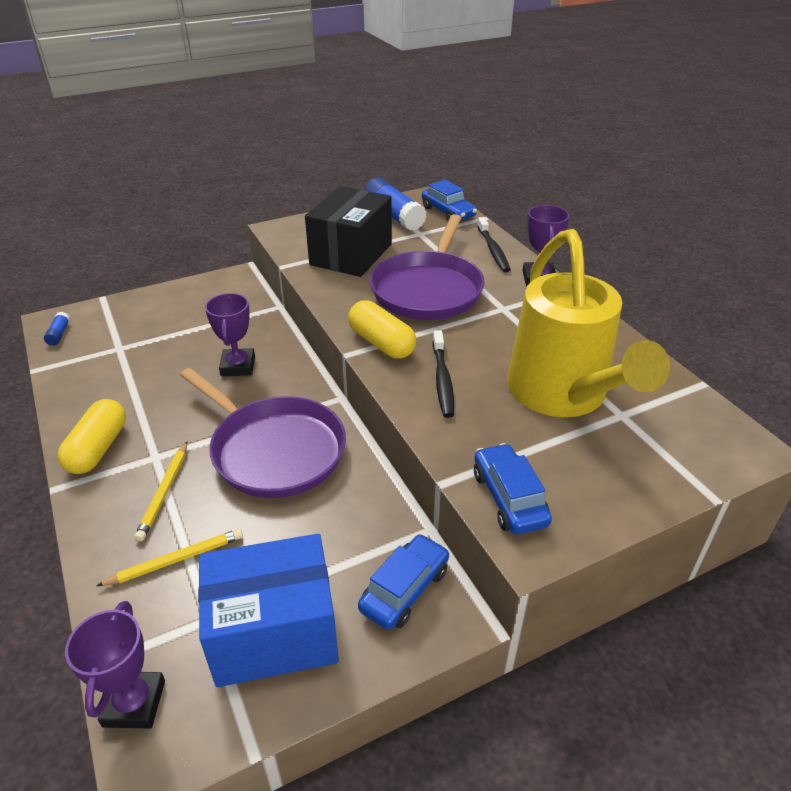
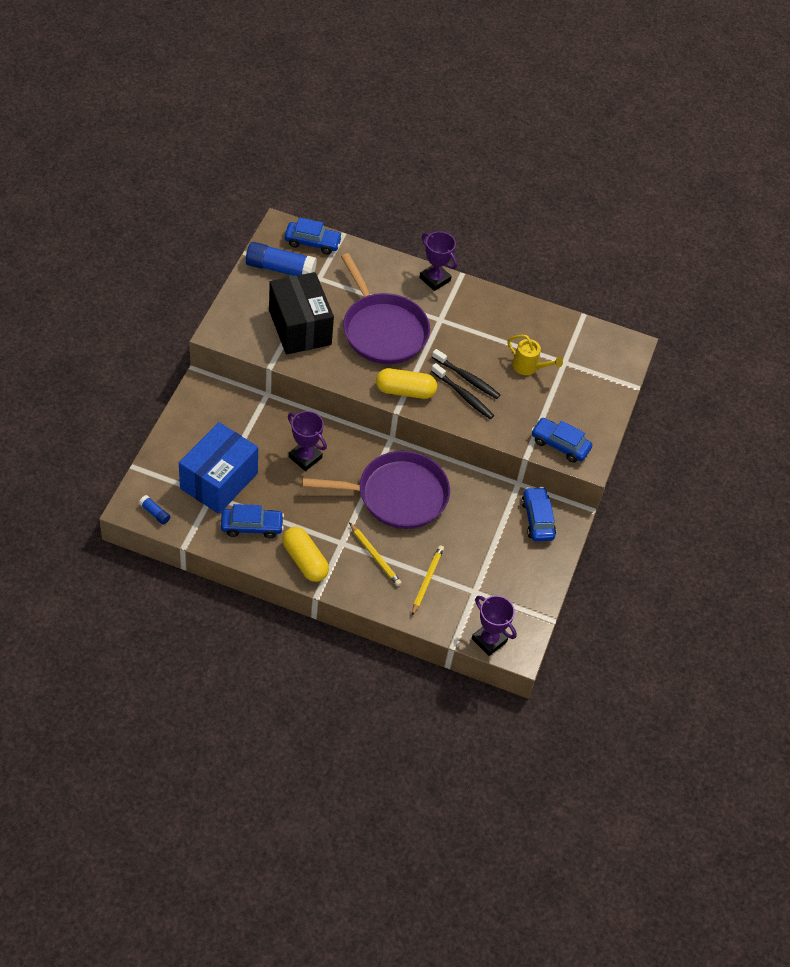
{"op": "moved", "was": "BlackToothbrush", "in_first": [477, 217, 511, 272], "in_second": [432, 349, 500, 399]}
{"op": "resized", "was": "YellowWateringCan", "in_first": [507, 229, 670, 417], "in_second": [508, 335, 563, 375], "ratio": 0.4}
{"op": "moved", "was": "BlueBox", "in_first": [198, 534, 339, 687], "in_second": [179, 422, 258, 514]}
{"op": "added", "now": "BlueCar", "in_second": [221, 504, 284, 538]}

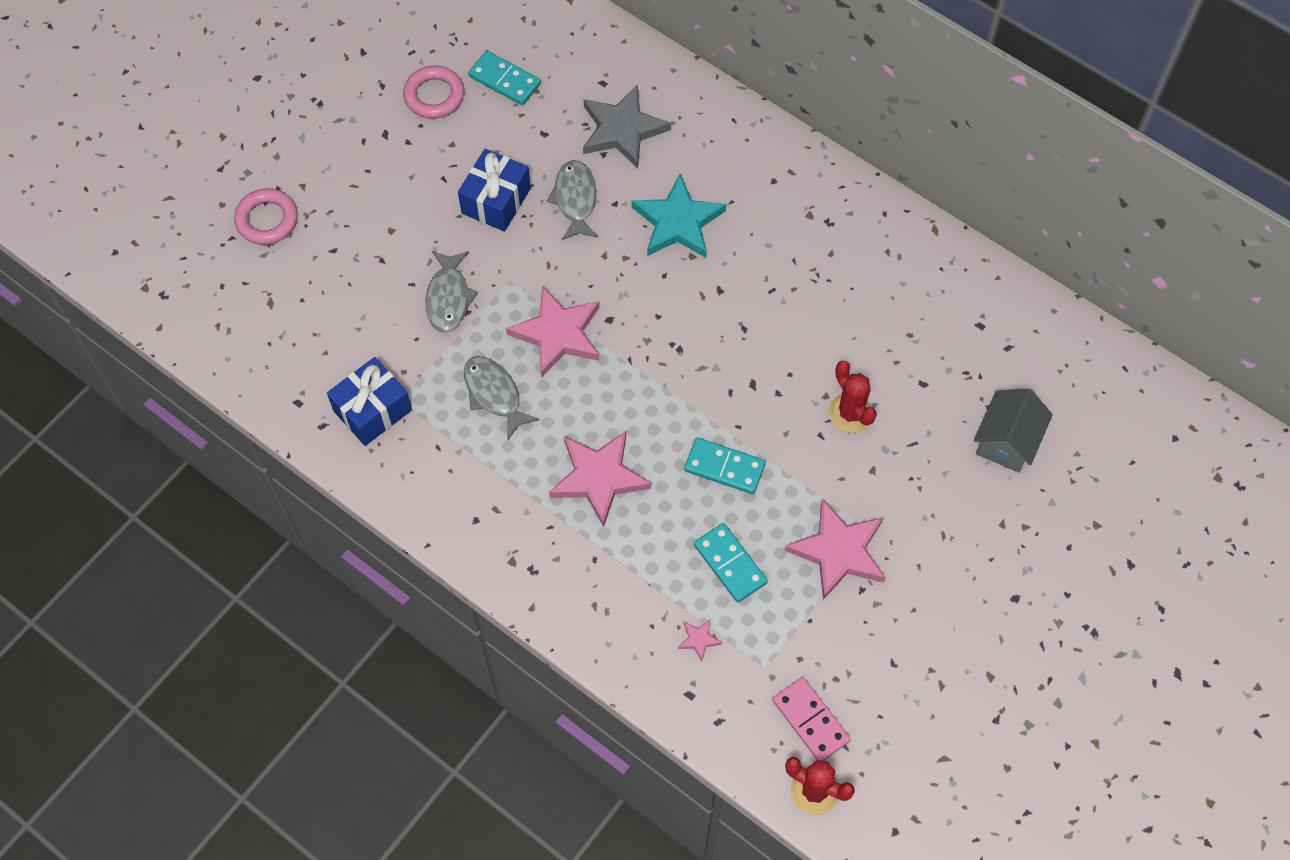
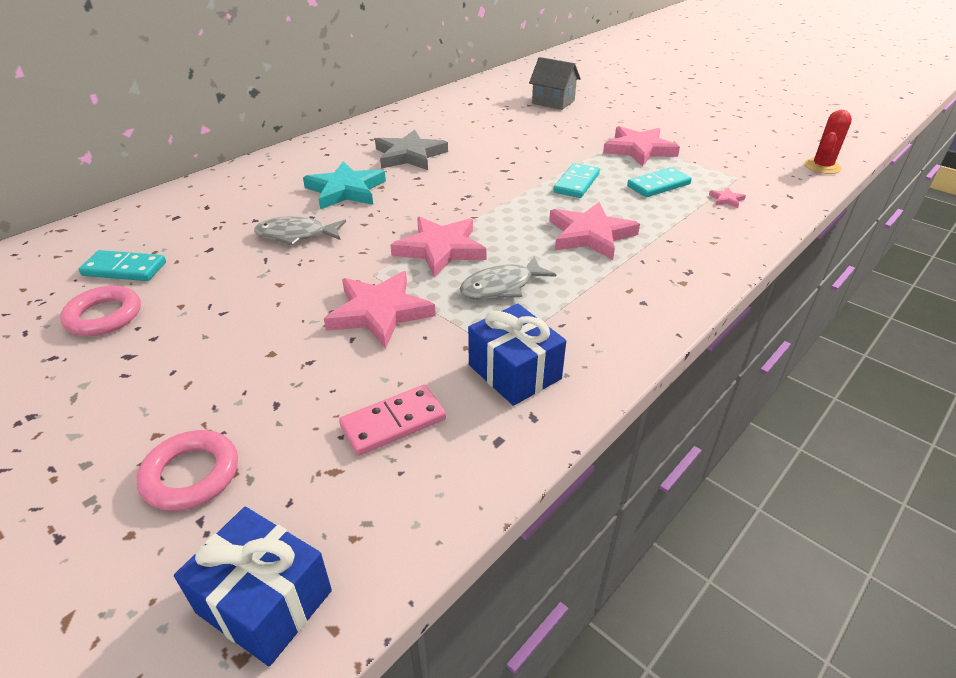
{"op": "turned", "was": "TurquoiseDomino", "in_first": [468, 51, 541, 105], "in_second": [79, 250, 166, 281], "clockwise": 60}
{"op": "moved", "was": "GreyStar", "in_first": [583, 85, 671, 169], "in_second": [375, 130, 448, 170]}
{"op": "moved", "was": "BlueGift", "in_first": [458, 149, 531, 232], "in_second": [174, 507, 332, 666]}
{"op": "replaced", "was": "GreyFish", "now": "PinkStar", "in_first": [426, 251, 478, 333], "in_second": [324, 271, 436, 349]}
{"op": "removed", "was": "RedCactus", "in_first": [828, 361, 877, 433]}
{"op": "moved", "was": "PinkDomino", "in_first": [772, 677, 851, 761], "in_second": [339, 385, 446, 456]}

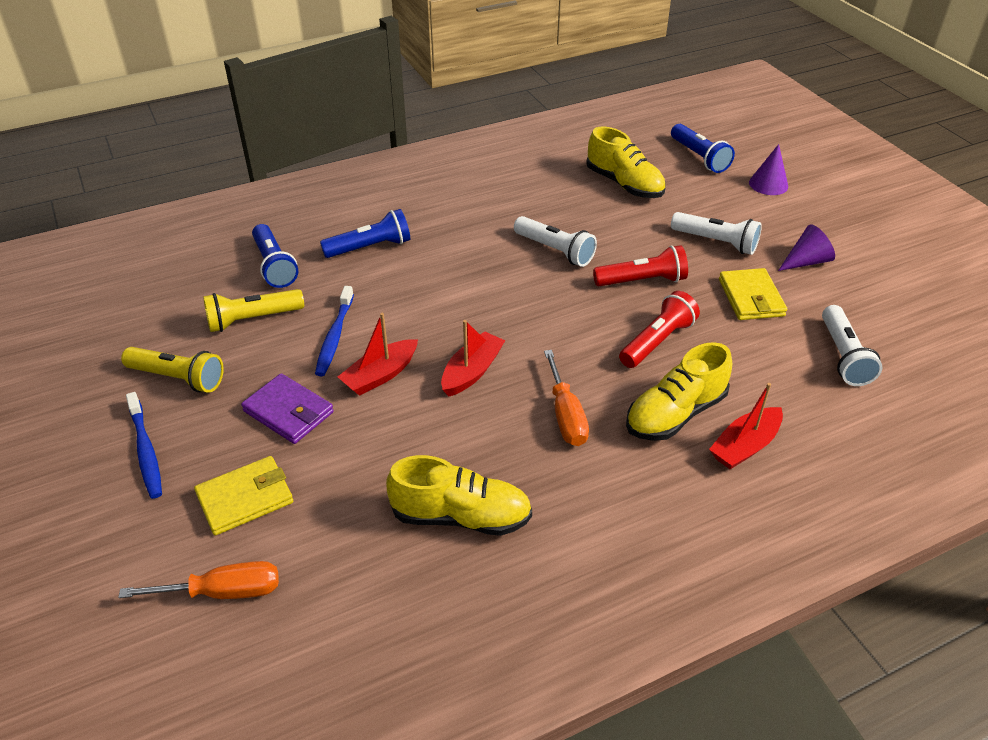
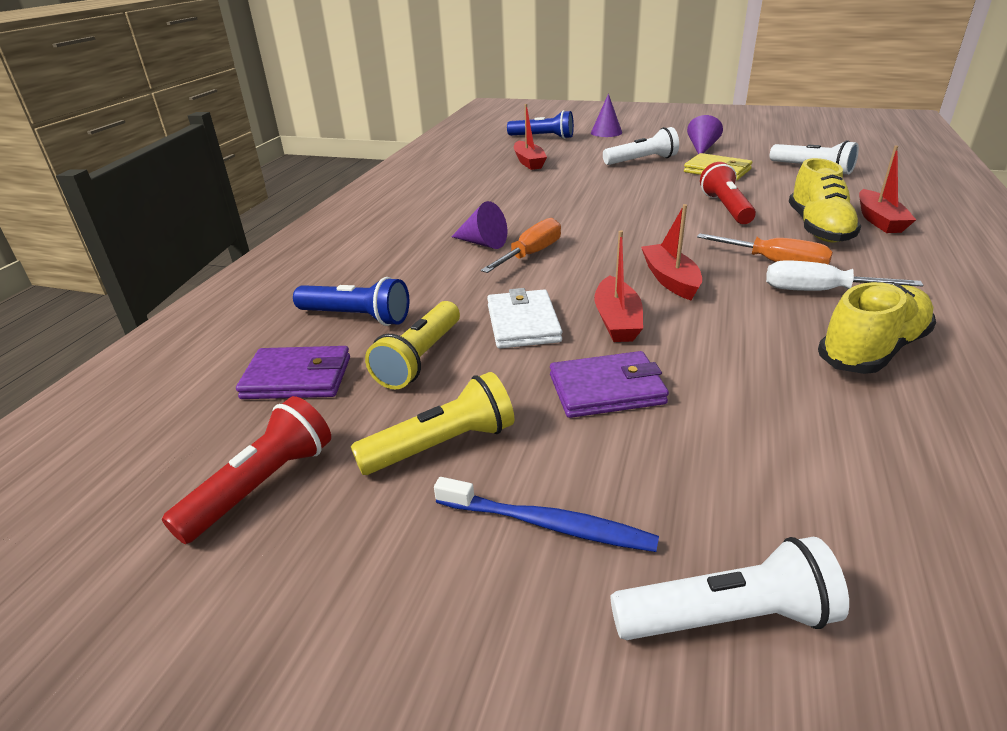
{"op": "replaced", "was": "YellowShoe", "now": "RedBoat", "in_first": [586, 126, 666, 198], "in_second": [514, 104, 547, 170]}
{"op": "removed", "was": "BlueFlashlight", "in_first": [320, 209, 410, 258]}
{"op": "moved", "was": "WhiteFlashlight", "in_first": [514, 216, 597, 267], "in_second": [610, 537, 849, 640]}
{"op": "moved", "was": "RedFlashlight", "in_first": [593, 245, 688, 286], "in_second": [162, 396, 331, 544]}
{"op": "replaced", "was": "BlueToothbrush", "now": "WhiteWallet", "in_first": [315, 286, 354, 376], "in_second": [487, 288, 562, 348]}
{"op": "removed", "was": "YellowWallet", "in_first": [194, 456, 293, 535]}
{"op": "moved", "was": "OrangeScrewdriver", "in_first": [118, 561, 279, 599], "in_second": [481, 218, 561, 273]}
{"op": "added", "now": "PurpleCone", "in_second": [451, 201, 507, 249]}
{"op": "added", "now": "WhiteScrewdriver", "in_second": [766, 260, 923, 291]}
{"op": "added", "now": "PurpleWallet", "in_second": [236, 346, 350, 399]}

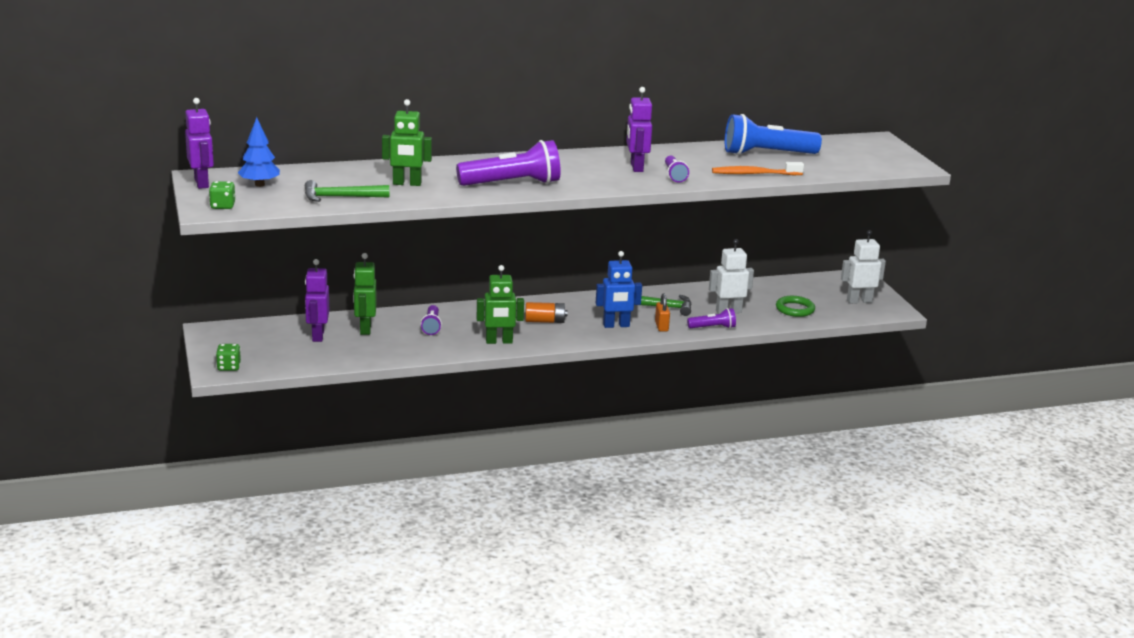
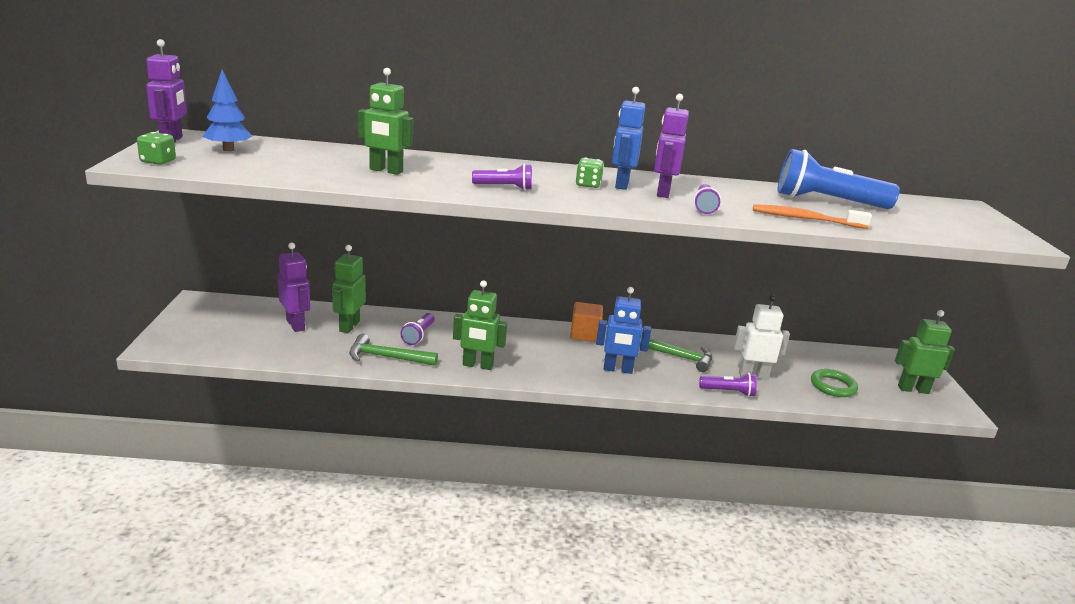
{"op": "resized", "was": "PurpleFlashlight", "in_first": [456, 140, 561, 186], "in_second": [472, 164, 532, 190], "ratio": 0.5}
{"op": "moved", "was": "GreenHammer", "in_first": [305, 180, 389, 202], "in_second": [349, 334, 438, 366]}
{"op": "recoloured", "was": "WhiteRobot", "now": "GreenRobot", "in_first": [841, 230, 886, 304], "in_second": [895, 310, 955, 394]}
{"op": "turned", "was": "PurpleRobot", "in_first": [305, 259, 329, 342], "in_second": [278, 243, 310, 332], "clockwise": 135}
{"op": "removed", "was": "OrangePadlock", "in_first": [655, 293, 670, 332]}
{"op": "removed", "was": "OrangeBattery", "in_first": [525, 302, 568, 323]}
{"op": "moved", "was": "GreenDice", "in_first": [216, 344, 241, 371], "in_second": [576, 158, 604, 188]}
{"op": "added", "now": "BlueRobot", "in_second": [612, 87, 645, 190]}
{"op": "added", "now": "OrangeCube", "in_second": [570, 302, 603, 342]}

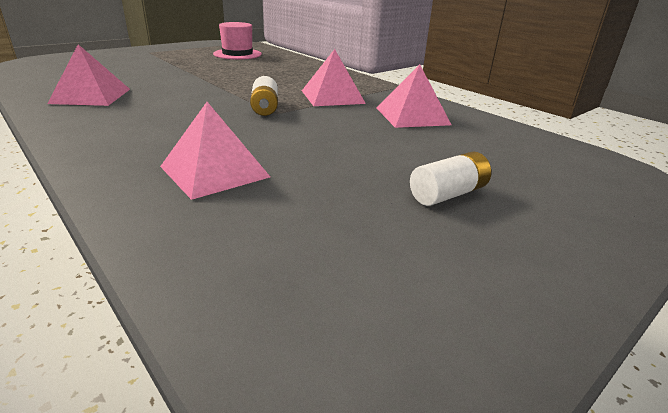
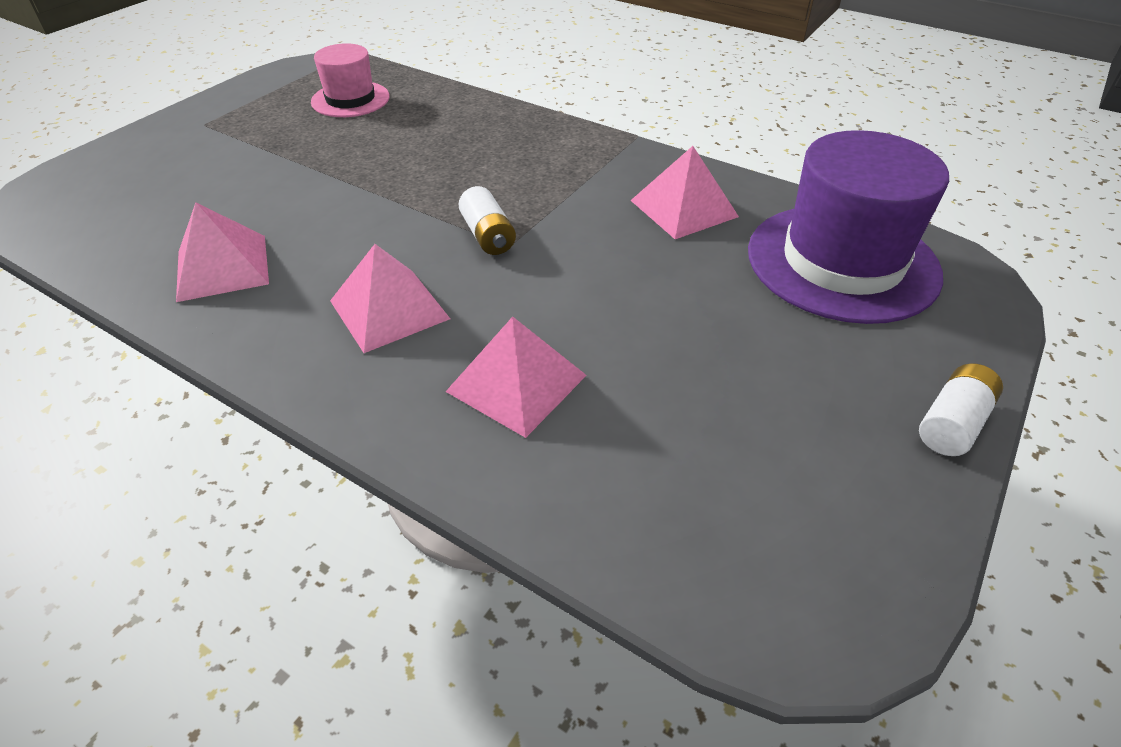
{"op": "moved", "was": "PinkPyramid", "in_first": [302, 49, 366, 106], "in_second": [330, 244, 450, 353]}
{"op": "moved", "was": "WhiteBattery", "in_first": [410, 151, 491, 206], "in_second": [919, 363, 1003, 456]}
{"op": "added", "now": "PurpleHat", "in_second": [748, 130, 949, 324]}

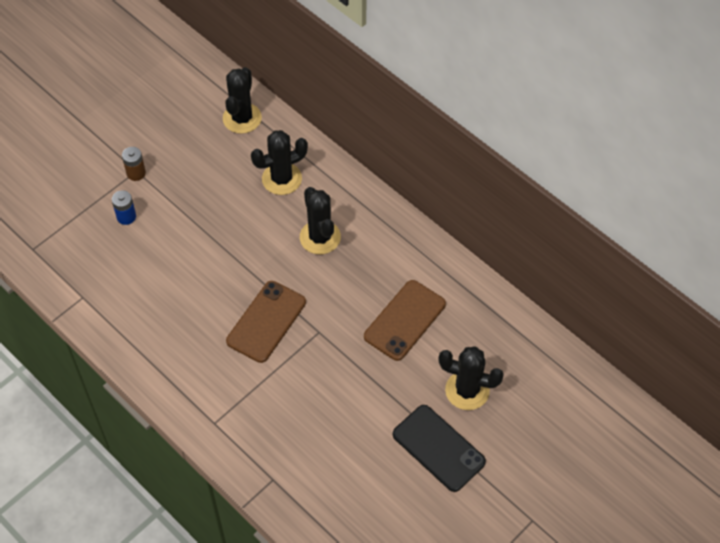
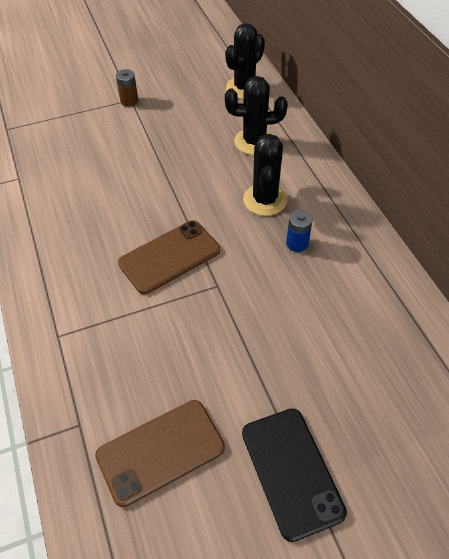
{"op": "moved", "was": "BlueBattery", "in_first": [112, 190, 136, 225], "in_second": [286, 210, 313, 252]}
{"op": "moved", "was": "BrownPhone", "in_first": [364, 280, 446, 361], "in_second": [95, 400, 225, 507]}
{"op": "removed", "was": "BlackCactus", "in_first": [438, 346, 504, 410]}

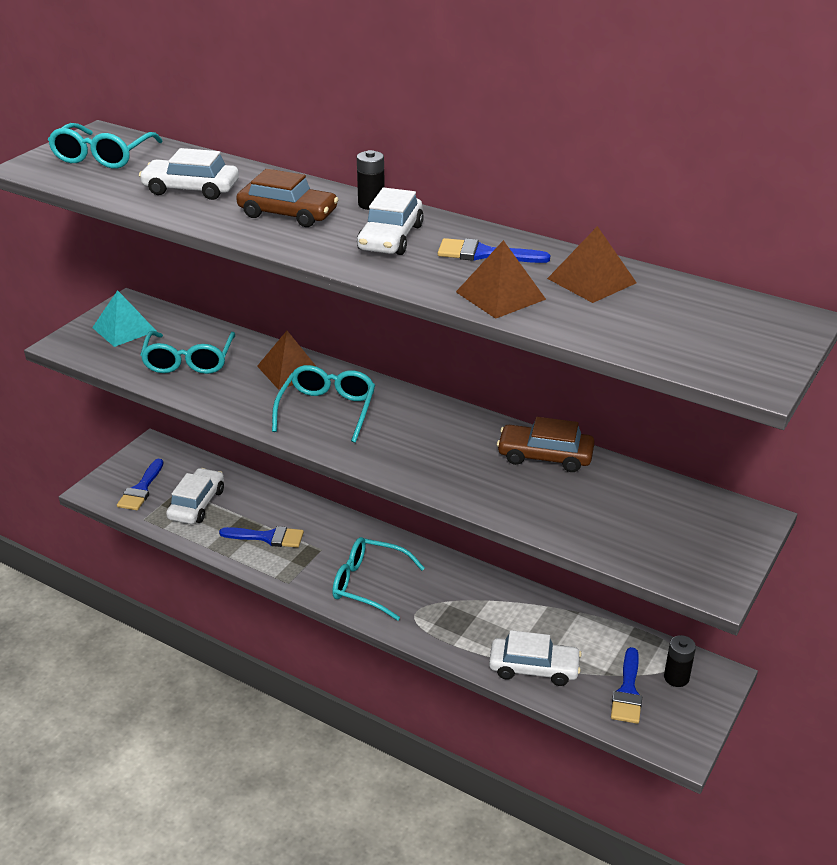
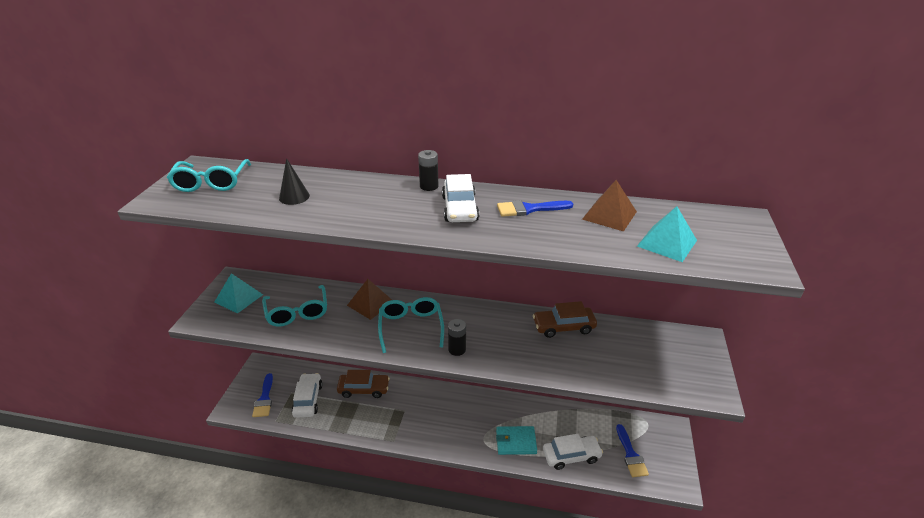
{"op": "replaced", "was": "WhiteCar", "now": "BlackCone", "in_first": [139, 148, 239, 200], "in_second": [279, 158, 310, 205]}
{"op": "moved", "was": "BrownCar", "in_first": [236, 169, 339, 227], "in_second": [337, 370, 390, 398]}
{"op": "removed", "was": "BrownPyramid", "in_first": [456, 240, 546, 319]}
{"op": "removed", "was": "BlueBrush", "in_first": [219, 526, 304, 548]}
{"op": "removed", "was": "TurquoiseGlasses", "in_first": [332, 537, 425, 621]}
{"op": "moved", "was": "BlackBattery", "in_first": [664, 635, 696, 687], "in_second": [448, 319, 466, 356]}
{"op": "added", "now": "TurquoisePyramid", "in_second": [637, 206, 697, 262]}
{"op": "added", "now": "TurquoiseWallet", "in_second": [496, 426, 537, 455]}

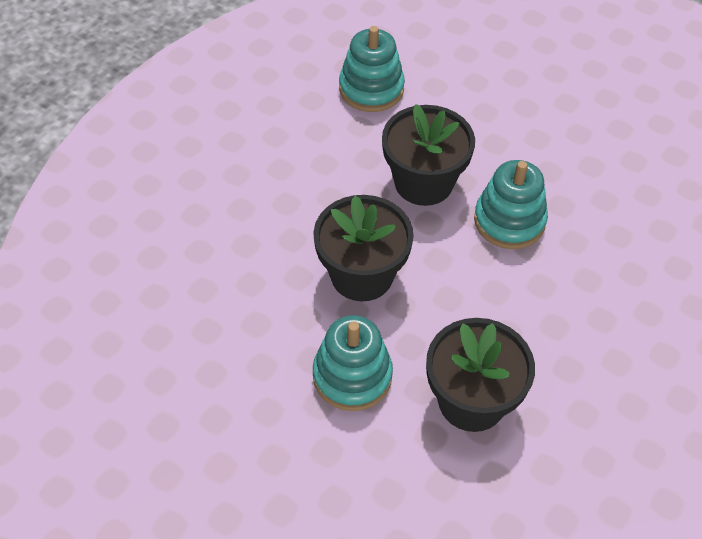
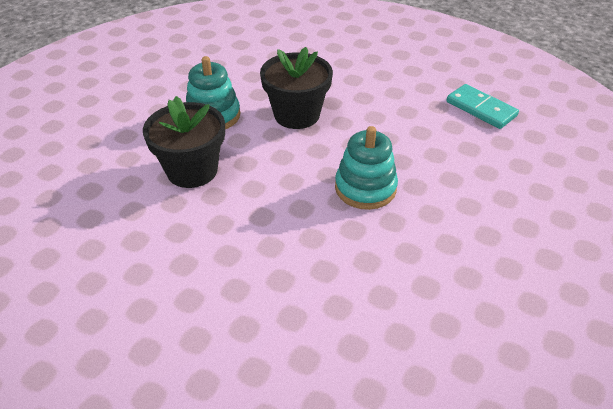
{"op": "replaced", "was": "TurquoiseStackingToy", "now": "TurquoiseDomino", "in_first": [339, 26, 405, 112], "in_second": [446, 84, 519, 129]}
{"op": "removed", "was": "BlackFlowerPot", "in_first": [382, 104, 475, 206]}

